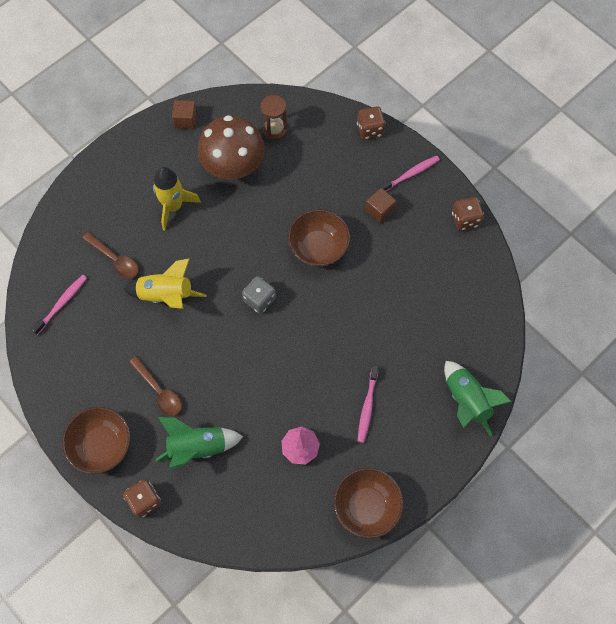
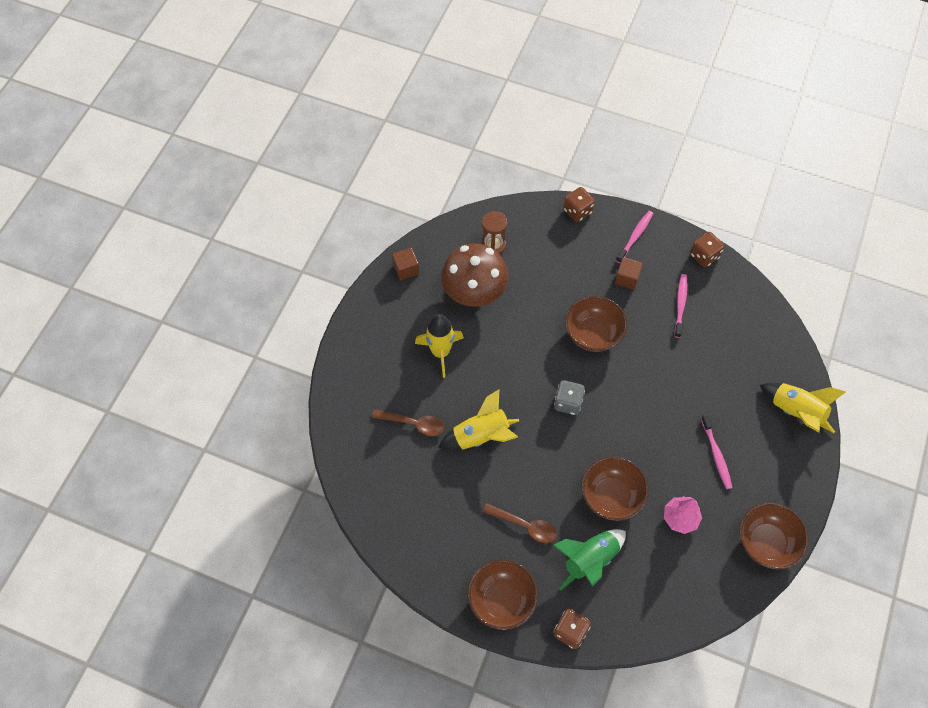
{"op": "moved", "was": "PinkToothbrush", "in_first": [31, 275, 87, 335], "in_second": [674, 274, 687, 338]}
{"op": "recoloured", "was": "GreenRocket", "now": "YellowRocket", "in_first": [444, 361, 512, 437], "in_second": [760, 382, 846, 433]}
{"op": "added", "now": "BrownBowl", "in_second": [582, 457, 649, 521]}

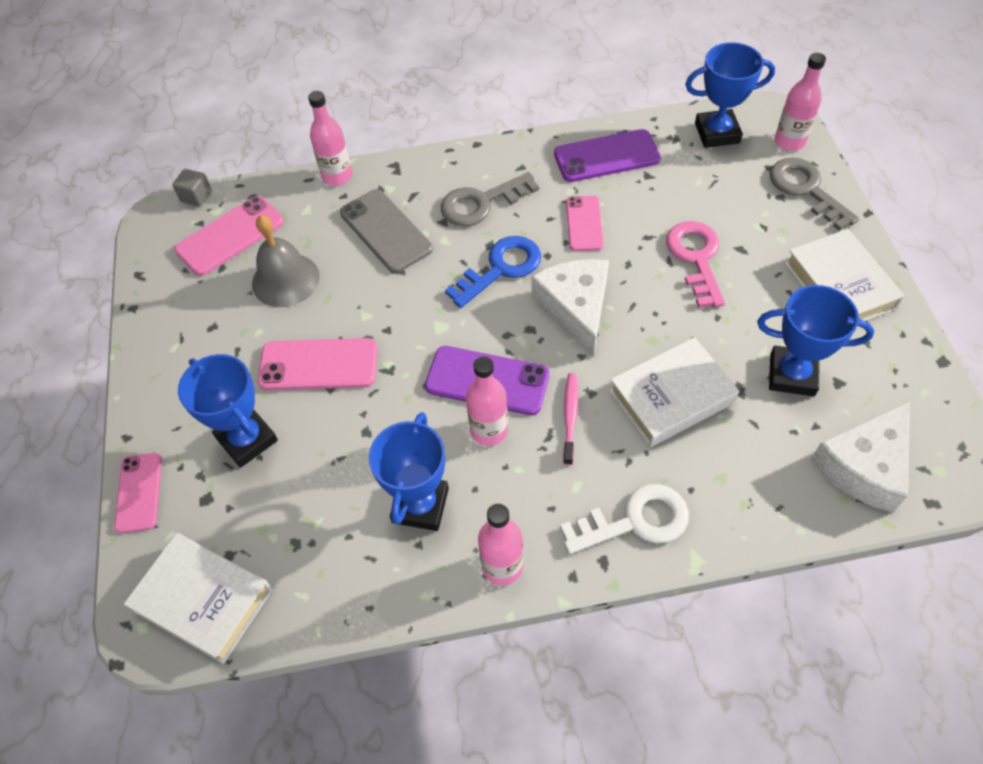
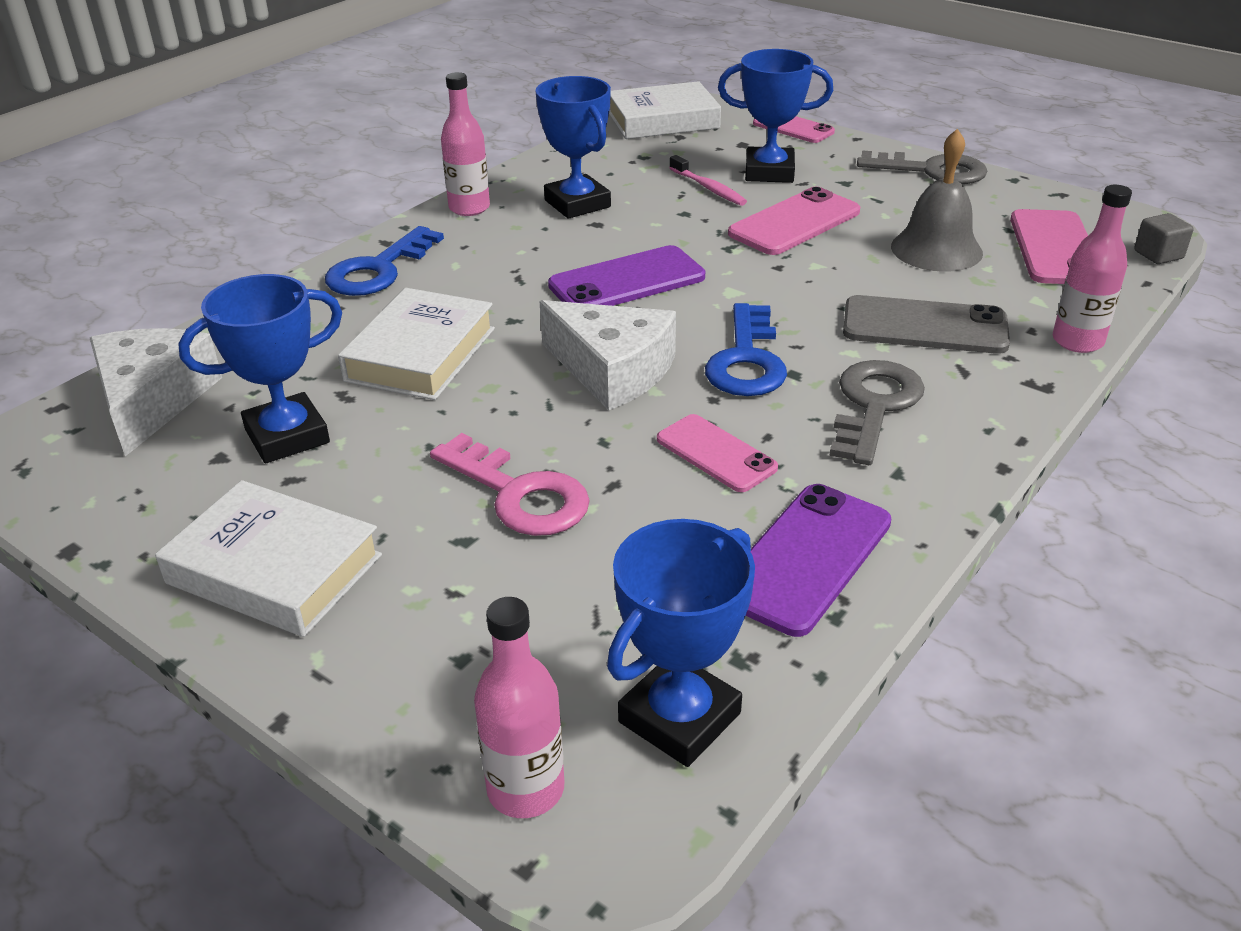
{"op": "moved", "was": "GreyKey", "in_first": [770, 158, 859, 231], "in_second": [857, 150, 987, 184]}
{"op": "removed", "was": "PinkBottle", "in_first": [466, 356, 508, 446]}
{"op": "moved", "was": "PinkToothbrush", "in_first": [563, 373, 578, 465], "in_second": [669, 155, 747, 206]}
{"op": "recoloured", "was": "WhiteKey", "now": "BlueKey", "in_first": [560, 484, 689, 554], "in_second": [325, 226, 444, 296]}

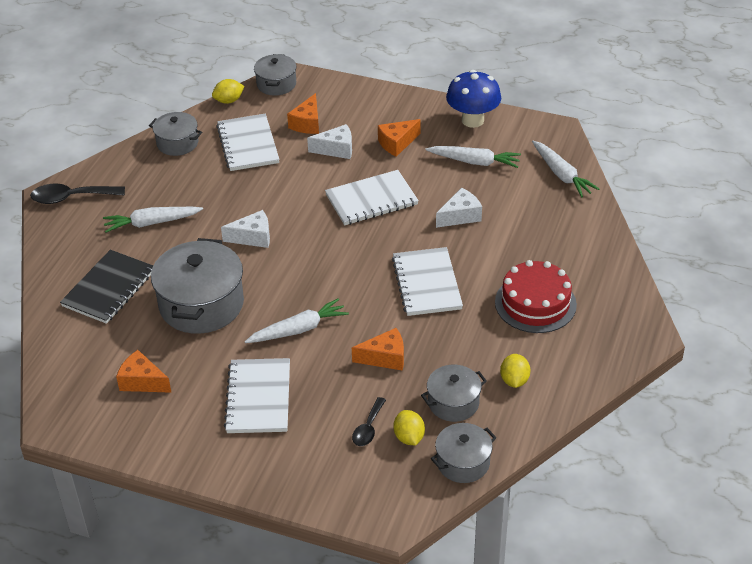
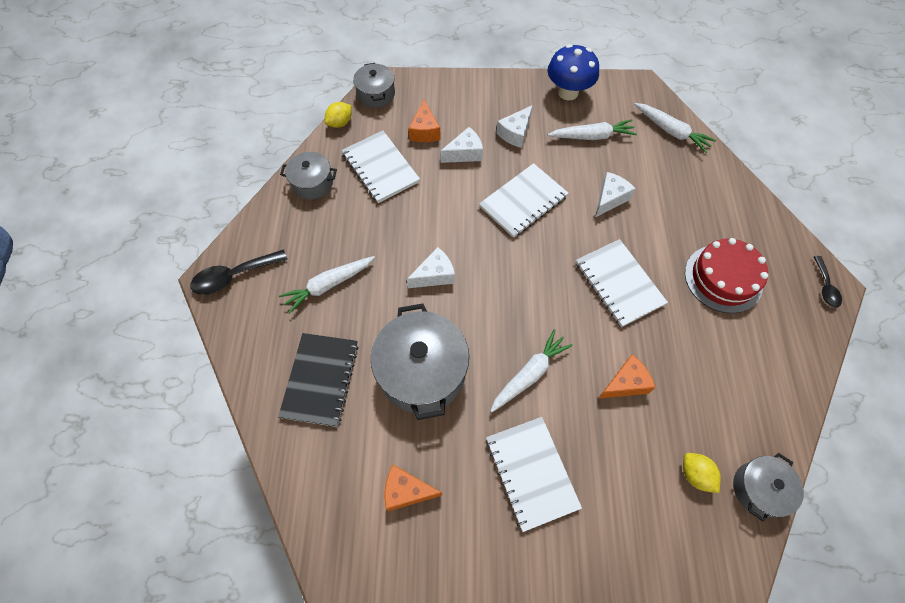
{"op": "recoloured", "was": "OrangeCheese", "now": "WhiteCheese", "in_first": [378, 119, 421, 157], "in_second": [497, 105, 533, 148]}
{"op": "removed", "was": "YellowLemon", "in_first": [500, 354, 531, 388]}
{"op": "removed", "was": "GreyPot", "in_first": [421, 365, 487, 422]}
{"op": "moved", "was": "BlackSpoon", "in_first": [352, 397, 386, 446], "in_second": [814, 256, 842, 308]}

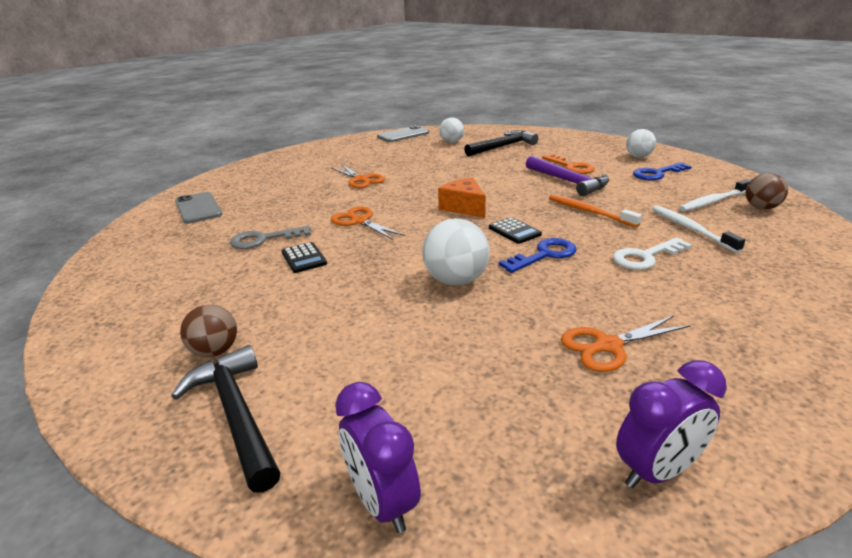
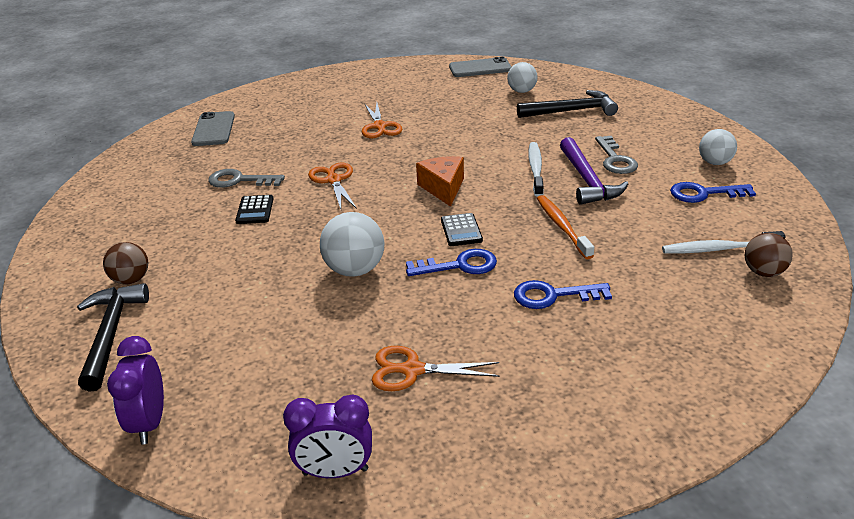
{"op": "recoloured", "was": "OrangeKey", "now": "GreyKey", "in_first": [542, 154, 595, 174], "in_second": [595, 136, 638, 174]}
{"op": "moved", "was": "WhiteToothbrush", "in_first": [652, 205, 745, 253], "in_second": [528, 142, 544, 197]}
{"op": "recoloured", "was": "WhiteKey", "now": "BlueKey", "in_first": [613, 237, 692, 270], "in_second": [514, 280, 612, 309]}

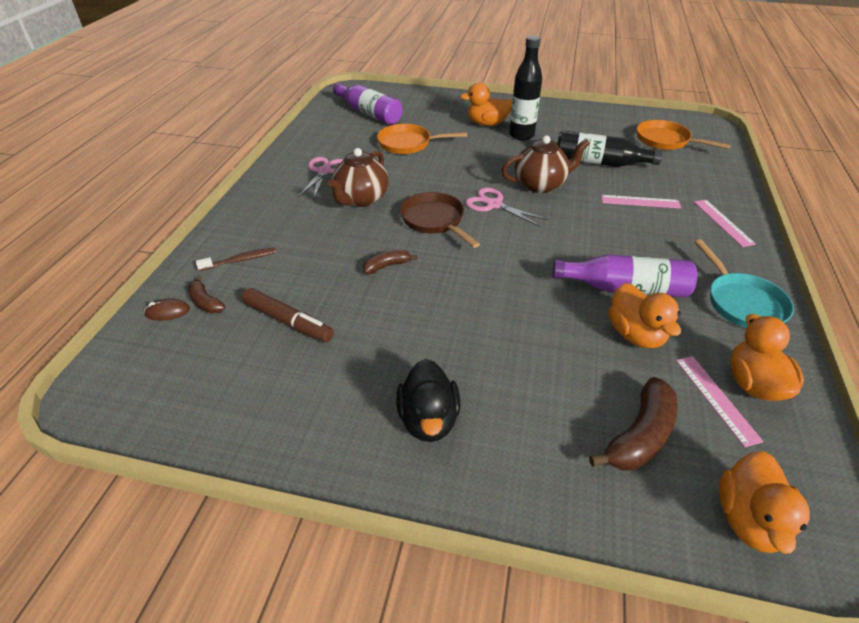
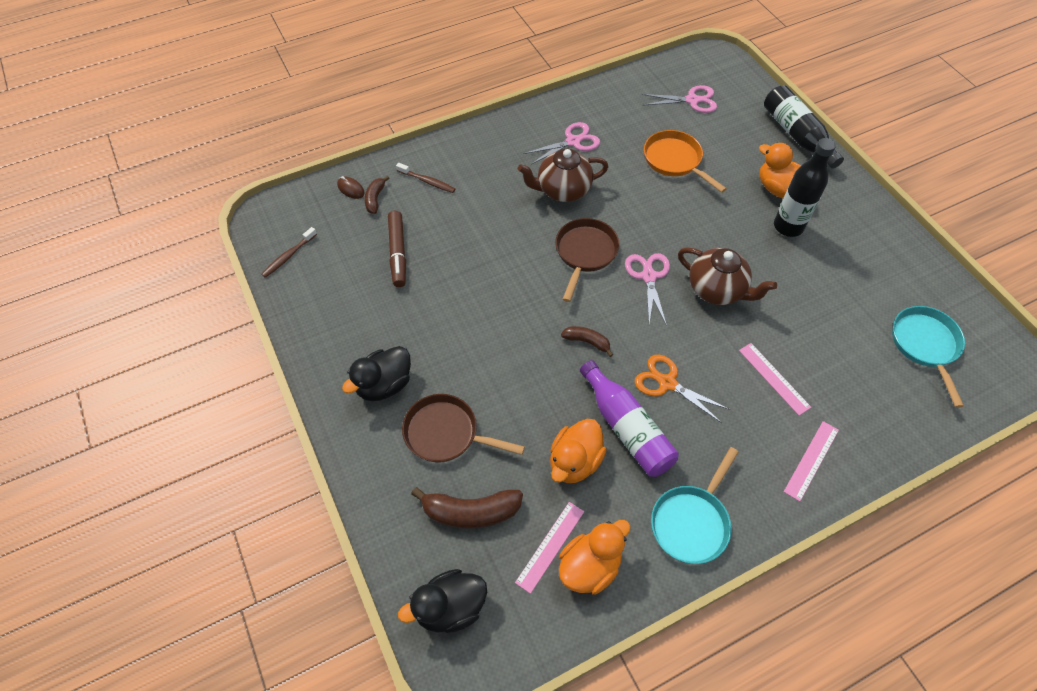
{"op": "replaced", "was": "PurpleBottle", "now": "PinkScissors", "in_first": [333, 83, 402, 125], "in_second": [641, 85, 717, 113]}
{"op": "recoloured", "was": "OrangePan", "now": "TurquoisePan", "in_first": [637, 120, 731, 150], "in_second": [892, 306, 965, 408]}
{"op": "moved", "was": "BlackBottle", "in_first": [557, 131, 663, 167], "in_second": [764, 85, 844, 169]}
{"op": "moved", "was": "BrownBanana", "in_first": [363, 250, 418, 274], "in_second": [561, 326, 613, 357]}
{"op": "recoloured", "was": "OrangeDuck", "now": "BlackDuck", "in_first": [719, 451, 810, 554], "in_second": [398, 569, 487, 633]}
{"op": "added", "now": "BrownToothbrush", "in_second": [261, 227, 317, 278]}
{"op": "added", "now": "OrangeScissors", "in_second": [635, 355, 730, 423]}
{"op": "added", "now": "BrownPan", "in_second": [402, 394, 525, 463]}

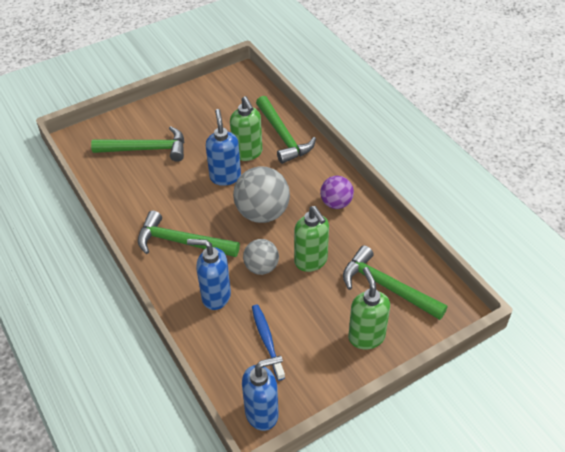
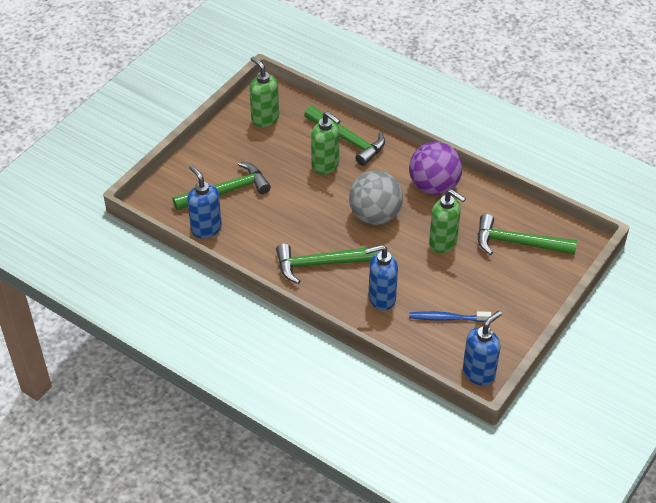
{"op": "moved", "was": "BlueSoapDispenser", "in_first": [206, 109, 241, 186], "in_second": [187, 165, 222, 239]}
{"op": "resized", "was": "PurpleBall", "in_first": [320, 176, 354, 209], "in_second": [409, 142, 462, 195], "ratio": 1.66}
{"op": "removed", "was": "GreyBall", "in_first": [243, 239, 279, 275]}
{"op": "moved", "was": "GreenSoapDispenser", "in_first": [348, 267, 390, 349], "in_second": [250, 57, 279, 127]}
{"op": "turned", "was": "BlueToothbrush", "in_first": [252, 305, 285, 381], "in_second": [409, 311, 491, 322], "clockwise": -45}

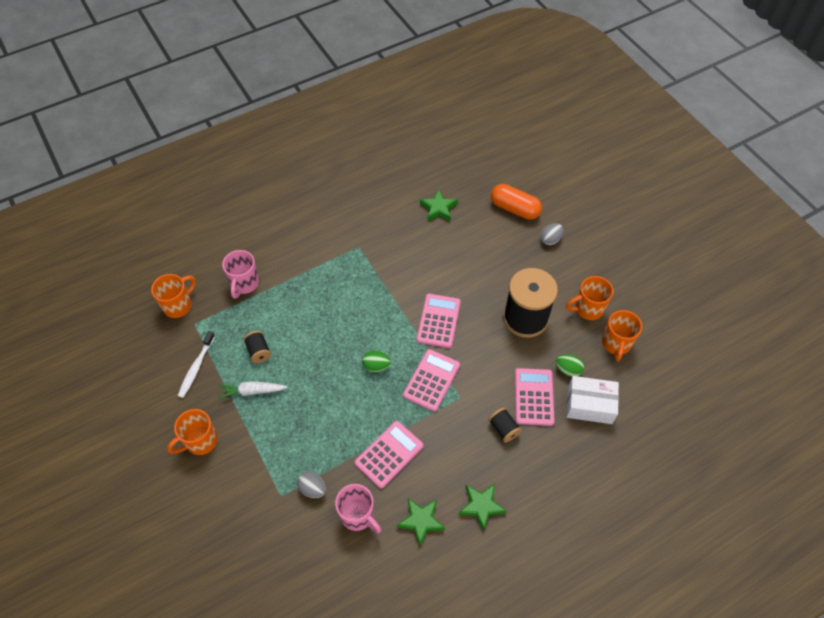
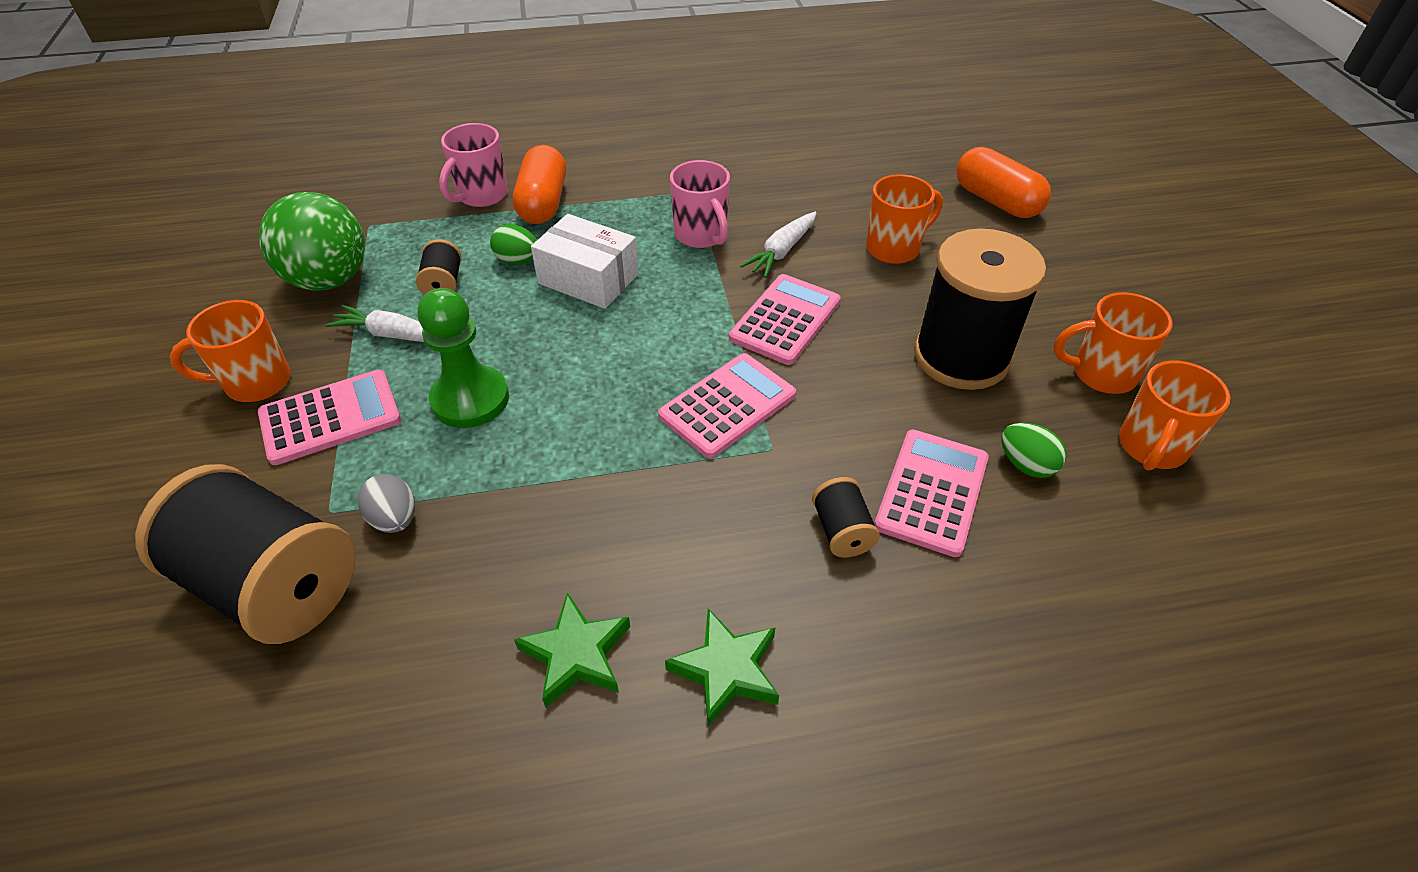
{"op": "removed", "was": "GreenStar", "in_first": [420, 189, 458, 222]}
{"op": "removed", "was": "GreyEgg", "in_first": [540, 223, 564, 245]}
{"op": "moved", "was": "OrangeMug", "in_first": [151, 274, 196, 318], "in_second": [866, 174, 943, 264]}
{"op": "replaced", "was": "WhiteToothbrush", "now": "GreenBall", "in_first": [178, 331, 215, 398], "in_second": [259, 192, 365, 291]}
{"op": "moved", "was": "GreenEgg", "in_first": [362, 351, 391, 372], "in_second": [490, 224, 537, 264]}
{"op": "moved", "was": "WhiteBox", "in_first": [566, 376, 619, 424], "in_second": [531, 214, 639, 309]}
{"op": "moved", "was": "PinkCalculator", "in_first": [355, 421, 423, 489], "in_second": [258, 370, 401, 465]}
{"op": "moved", "was": "PinkMug", "in_first": [335, 484, 381, 533], "in_second": [670, 160, 730, 248]}
{"op": "added", "now": "OrangeCapsule", "in_second": [513, 145, 566, 224]}
{"op": "added", "now": "WhiteCarrot", "in_second": [740, 212, 816, 278]}
{"op": "added", "now": "GreenPawn", "in_second": [417, 288, 509, 428]}
{"op": "added", "now": "BlackSpool", "in_second": [135, 464, 356, 644]}

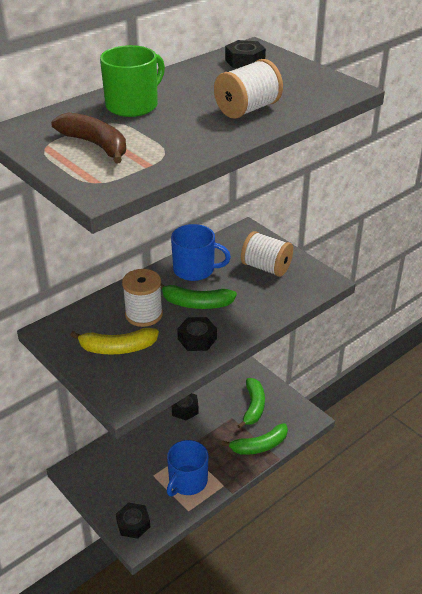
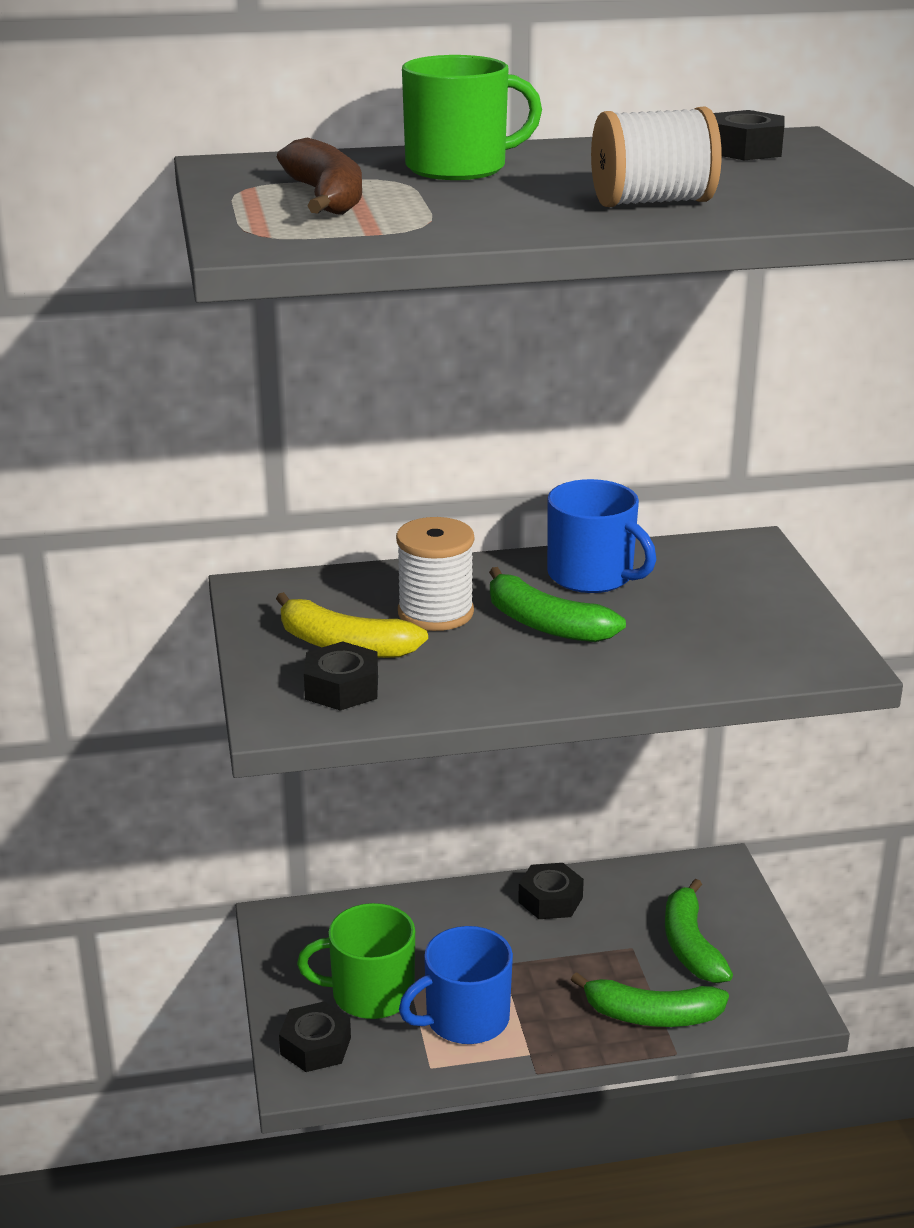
{"op": "removed", "was": "WhiteSpool", "in_first": [241, 231, 293, 277]}
{"op": "moved", "was": "BlackNut", "in_first": [177, 317, 217, 351], "in_second": [304, 641, 378, 711]}
{"op": "turned", "was": "GreenBanana", "in_first": [237, 378, 265, 429], "in_second": [665, 879, 733, 983], "clockwise": 135}
{"op": "added", "now": "GreenMug", "in_second": [297, 903, 415, 1019]}

